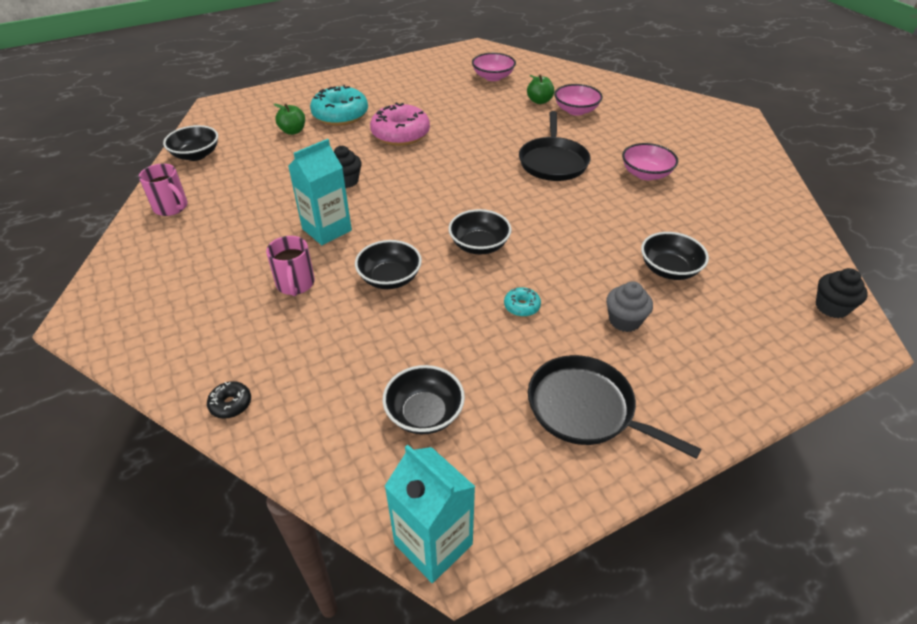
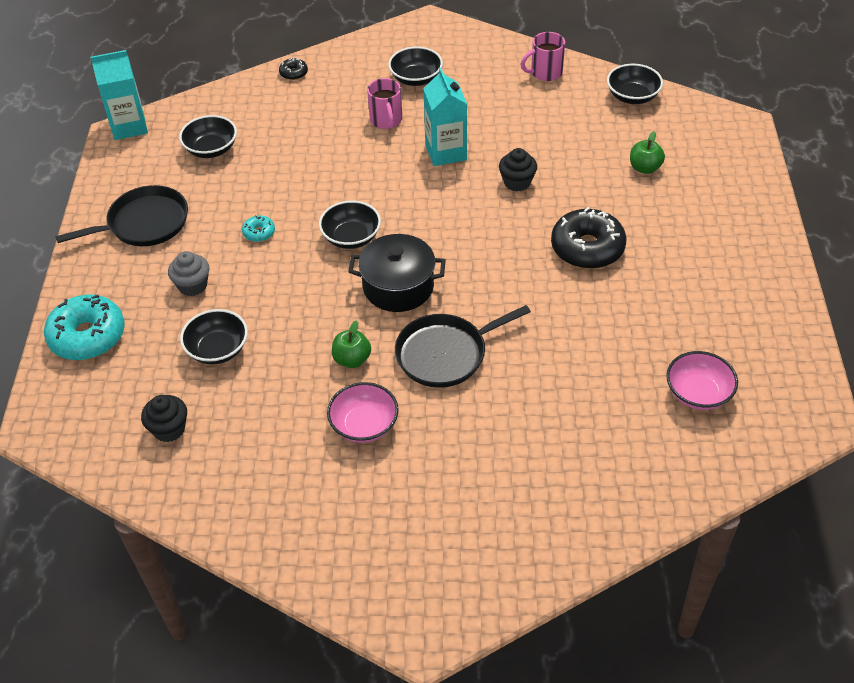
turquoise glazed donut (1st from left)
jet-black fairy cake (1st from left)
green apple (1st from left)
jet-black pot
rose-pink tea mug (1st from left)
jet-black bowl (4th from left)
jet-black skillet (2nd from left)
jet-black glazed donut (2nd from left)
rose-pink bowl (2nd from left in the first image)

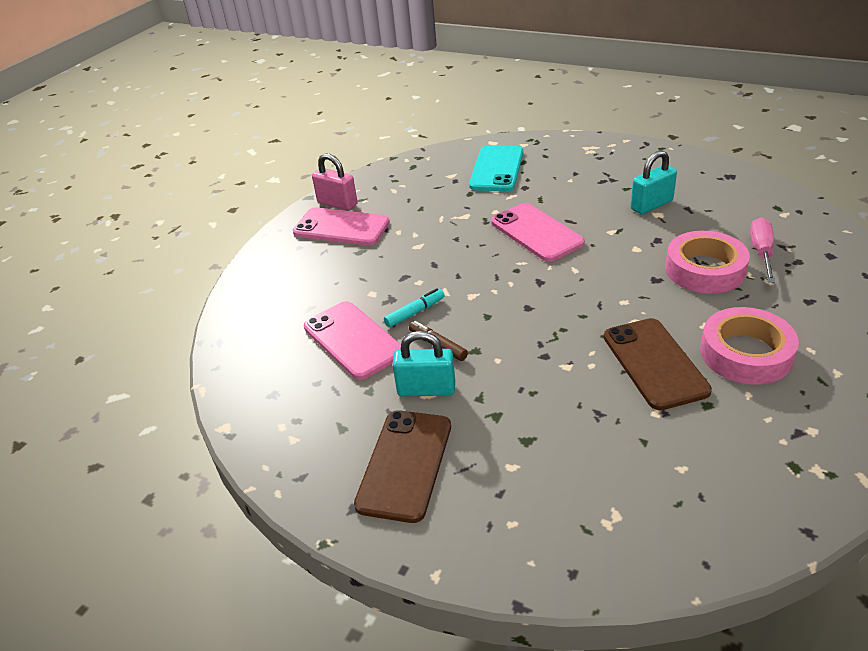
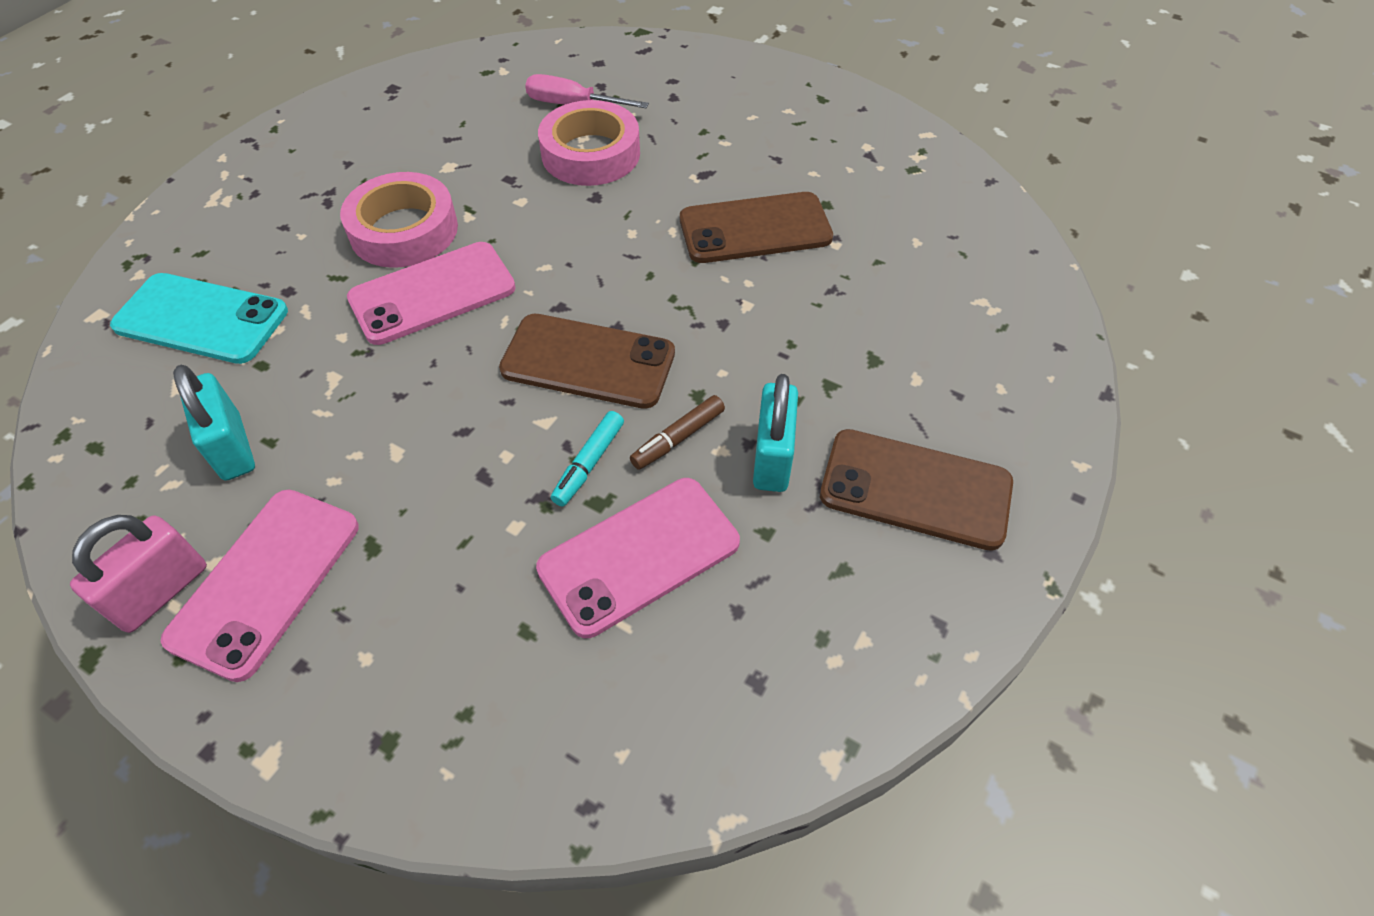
turquoise padlock (1st from left)
rose-pink tape (1st from left)
dark brown smartphone (1st from left)
turquoise marker

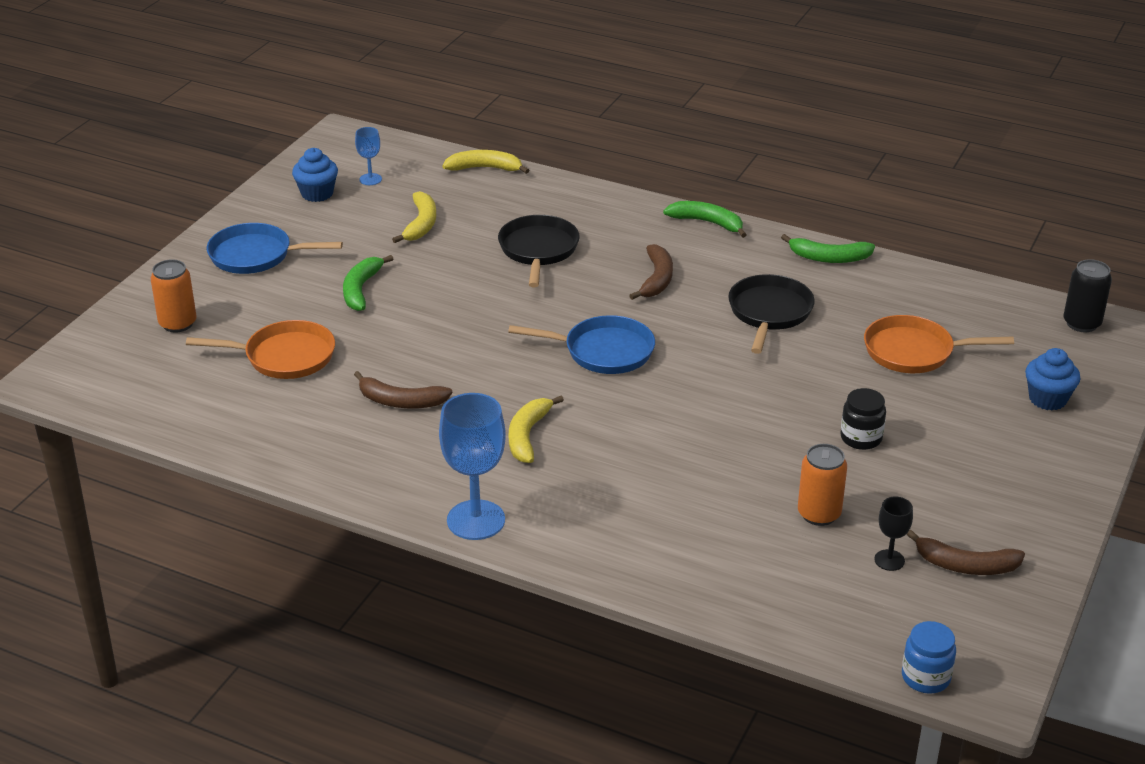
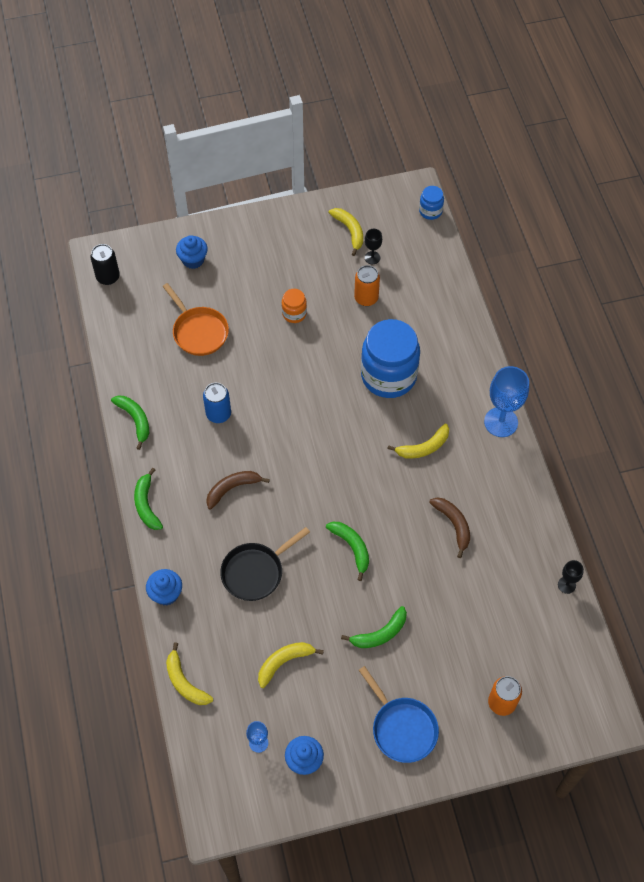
cobalt fairy cake (1st from left)
cobalt soda can
orange-coloured jam jar
green banana fruit (3rd from left)
yellow banana fruit (3rd from left)
cobalt jam jar (1st from left)
jet-black goblet (2nd from left)
orange-coloured skillet (1st from left in the first image)
cobalt skillet (2nd from left in the first image)

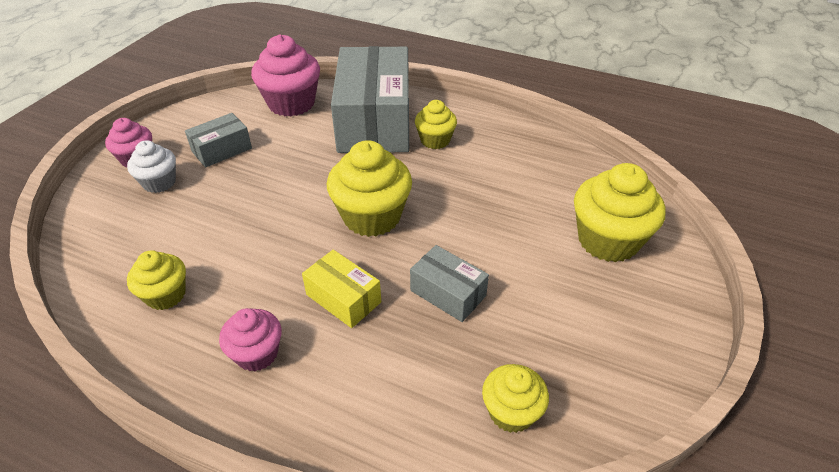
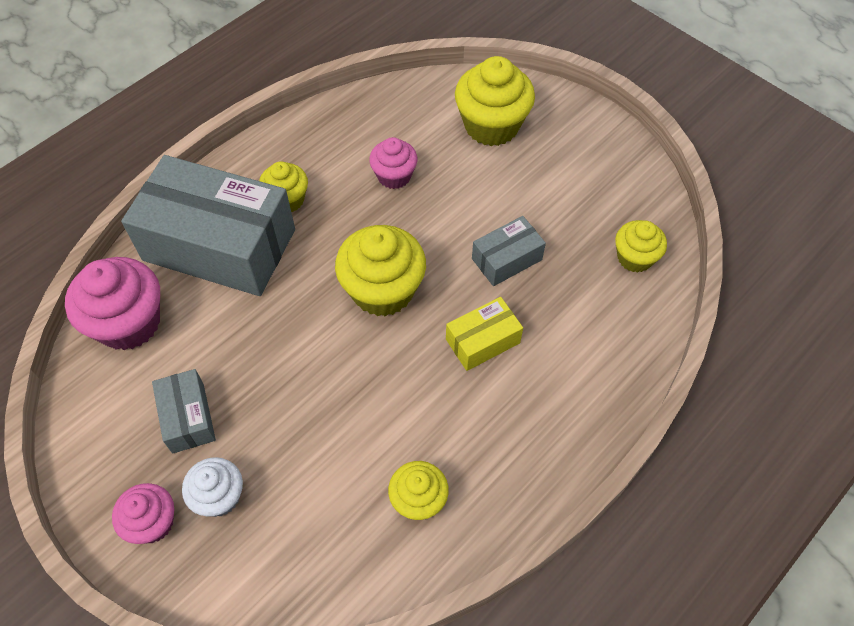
rose-pink fairy cake (3rd from left)

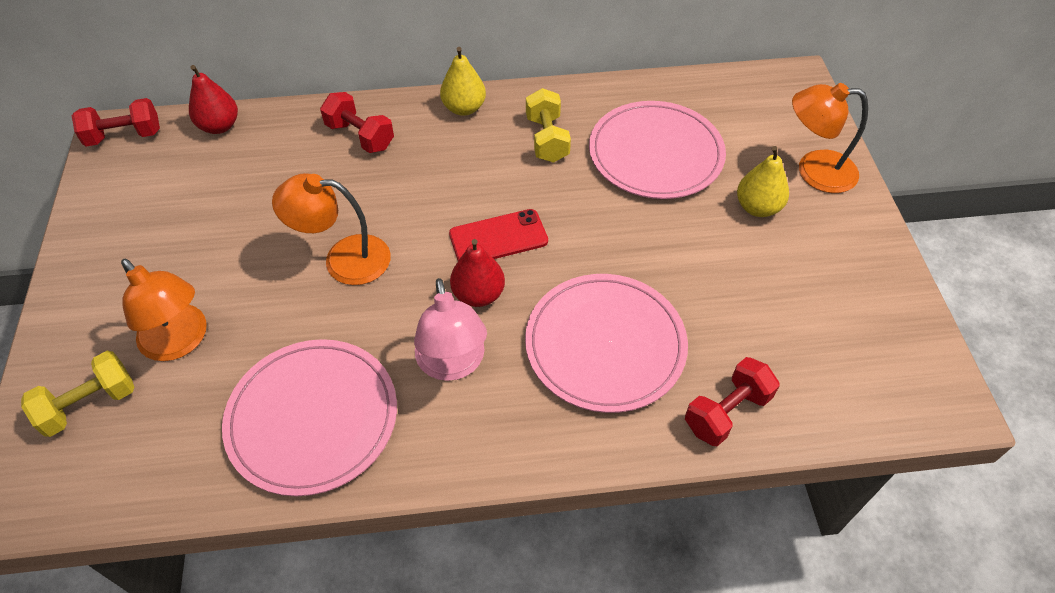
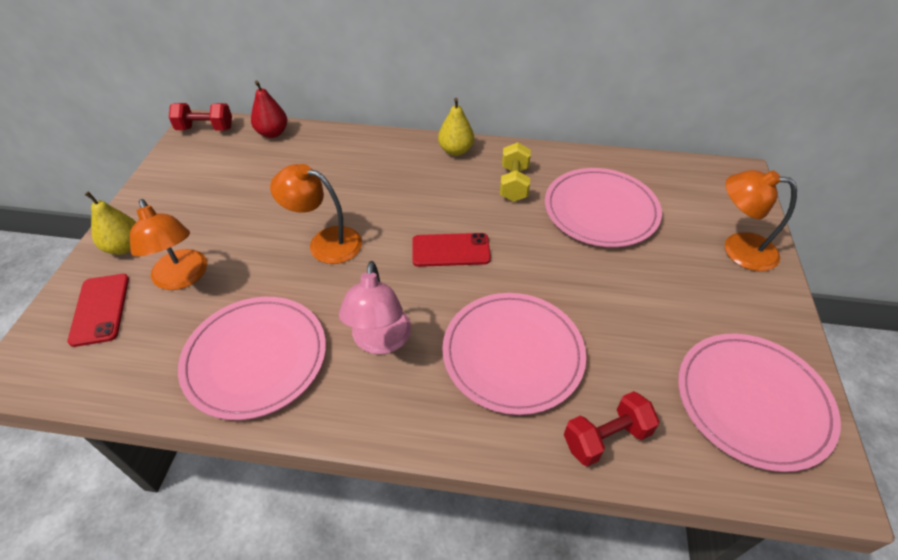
crimson smartphone (1st from left)
yellow toy pear (1st from left)
rose-pink plate (4th from left)
crimson hand weight (2nd from left in the first image)
crimson toy pear (2nd from left in the first image)

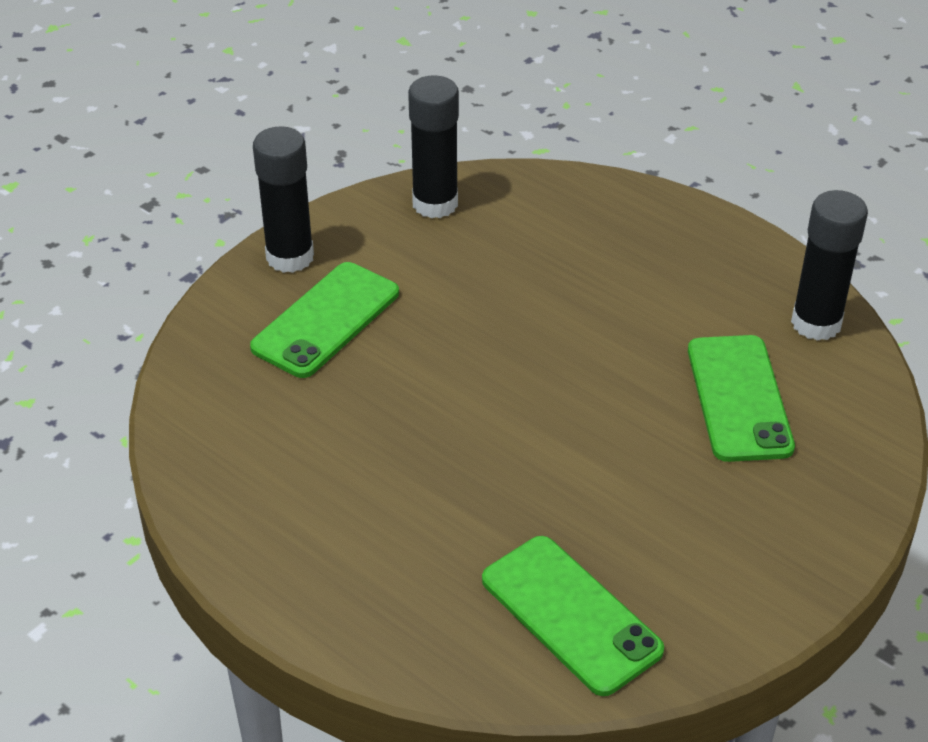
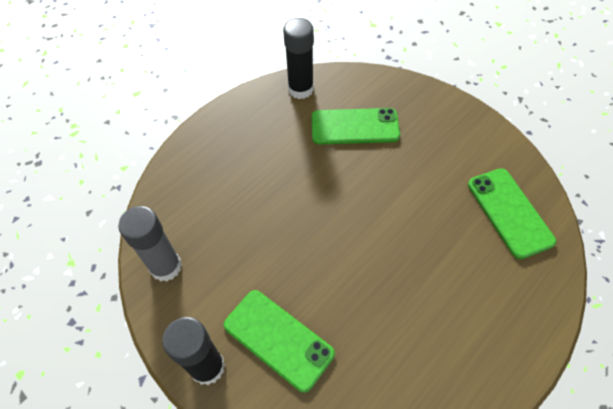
ash-grey glue stick
green smartphone (3rd from left)

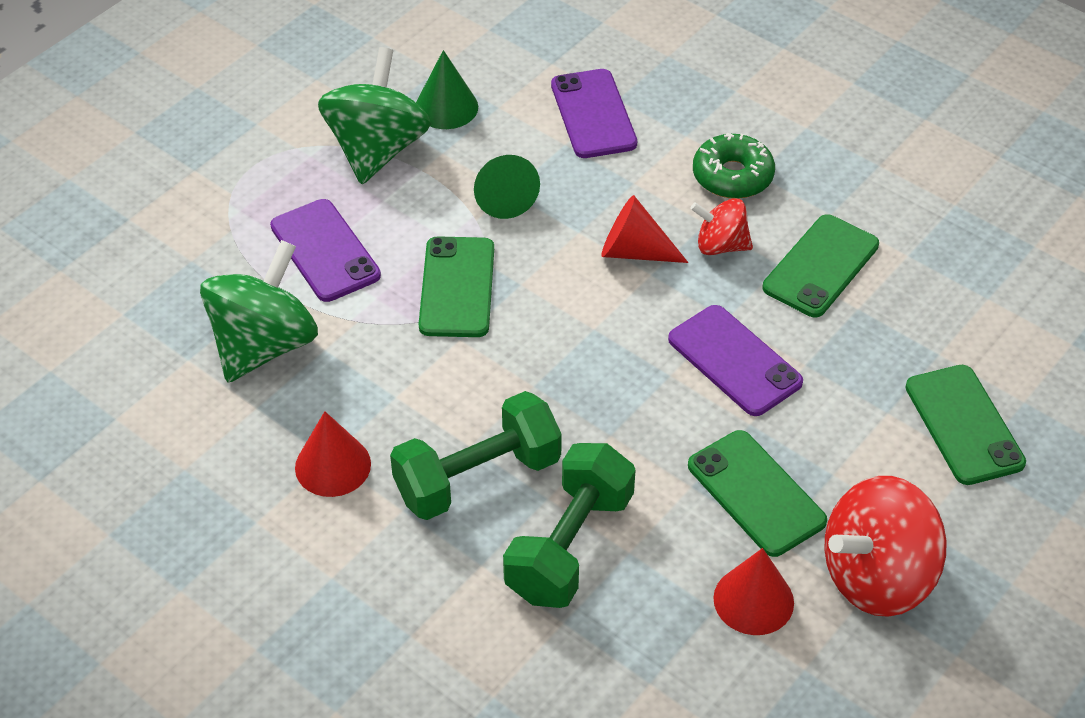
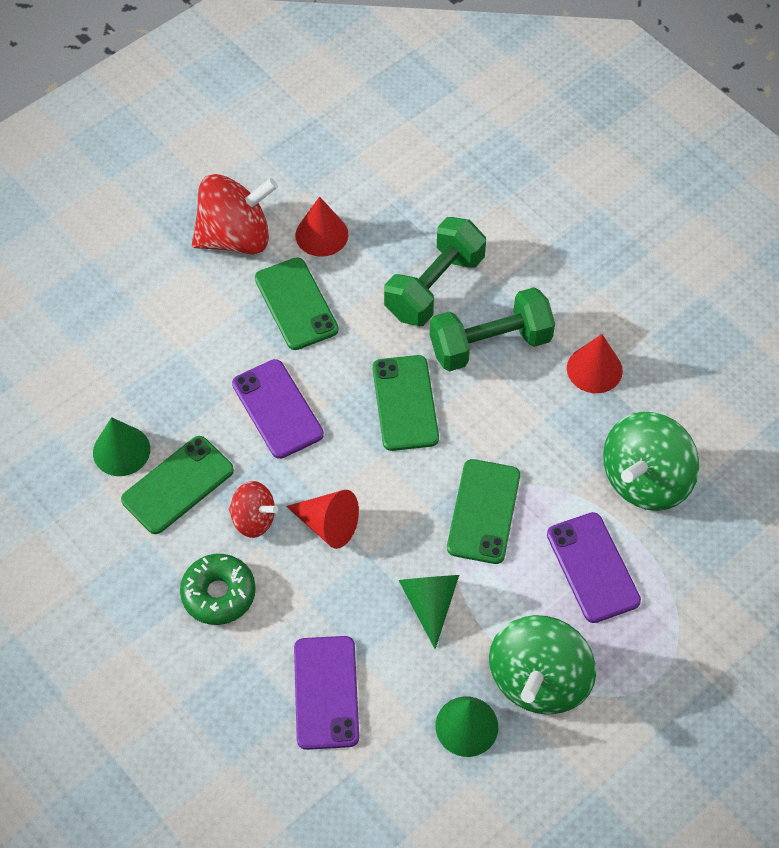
green cone shape (1st from left)
green smartphone (3rd from left)

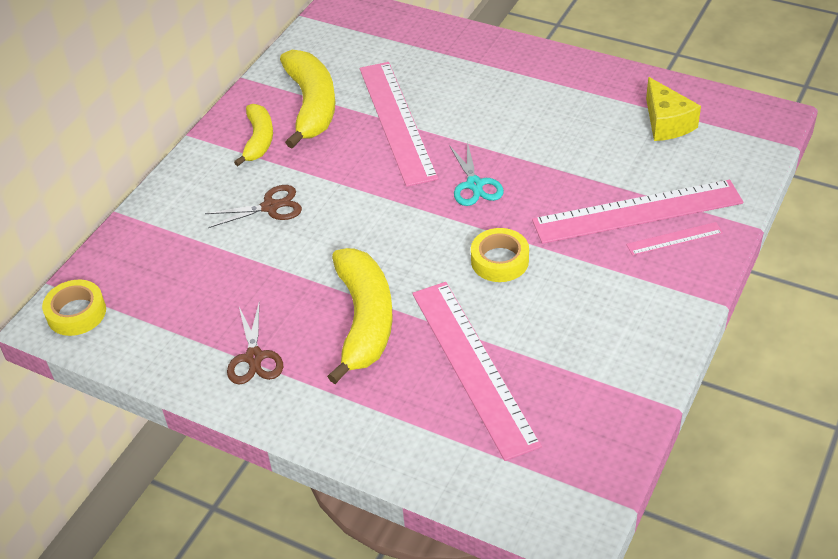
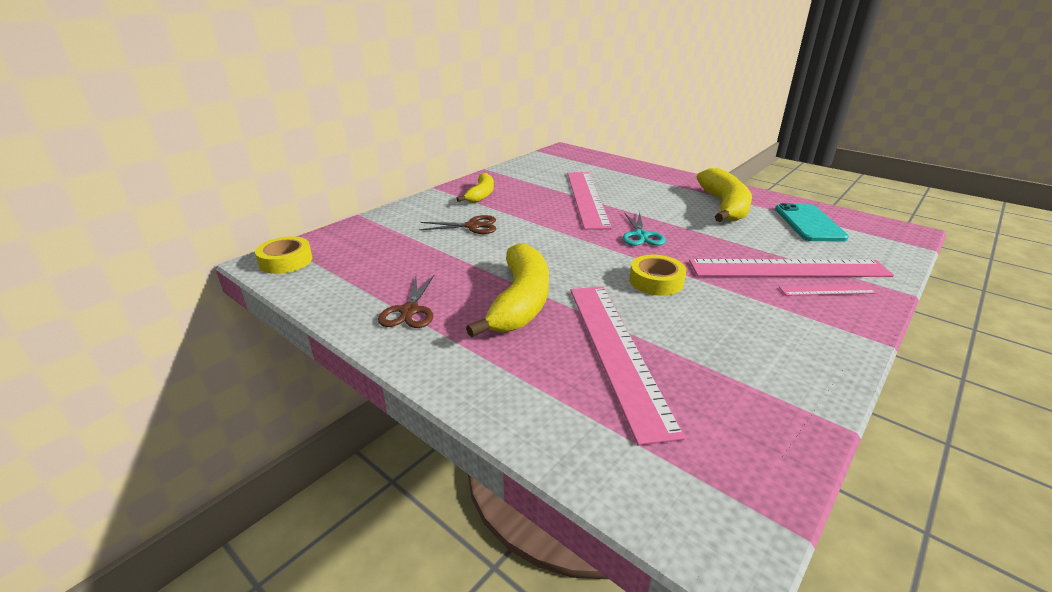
yellow banana fruit (3rd from left)
turquoise smartphone

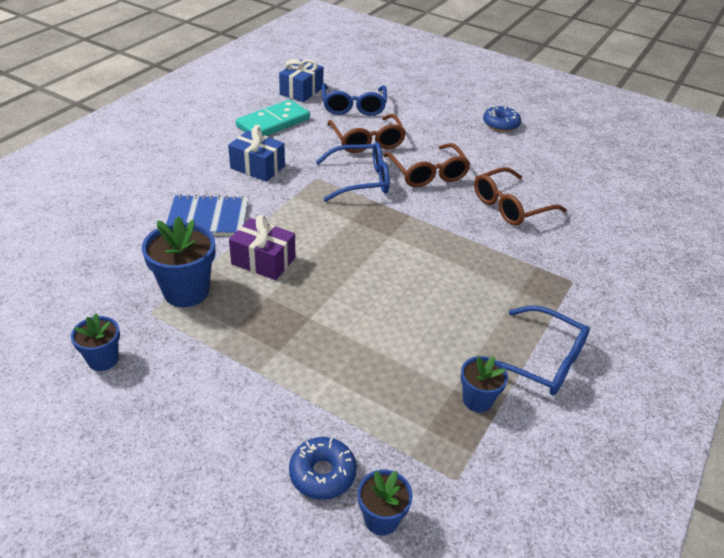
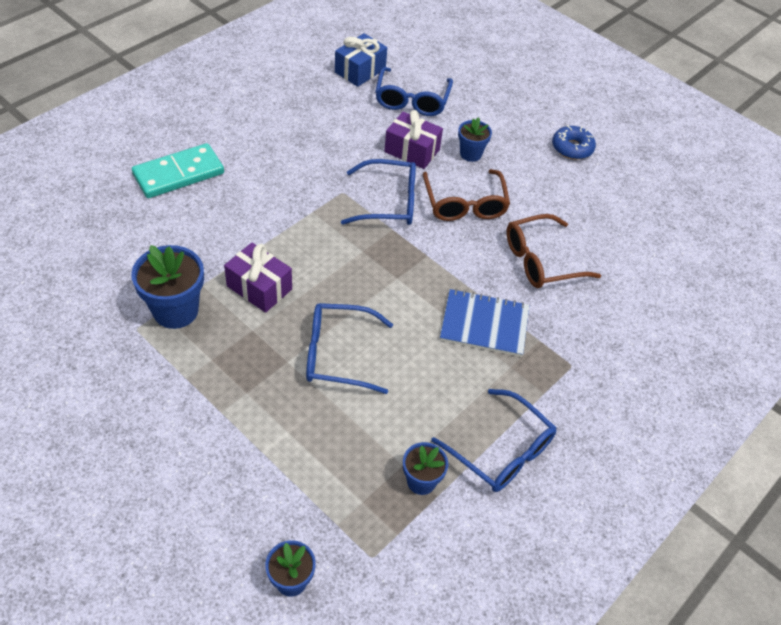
turquoise domino tile
cobalt spectacles (1st from left)
royal purple present (2nd from left)
cobalt exercise book
cobalt plant pot (4th from left)
cobalt present (1st from left in the first image)
cobalt glazed donut (1st from left in the first image)

